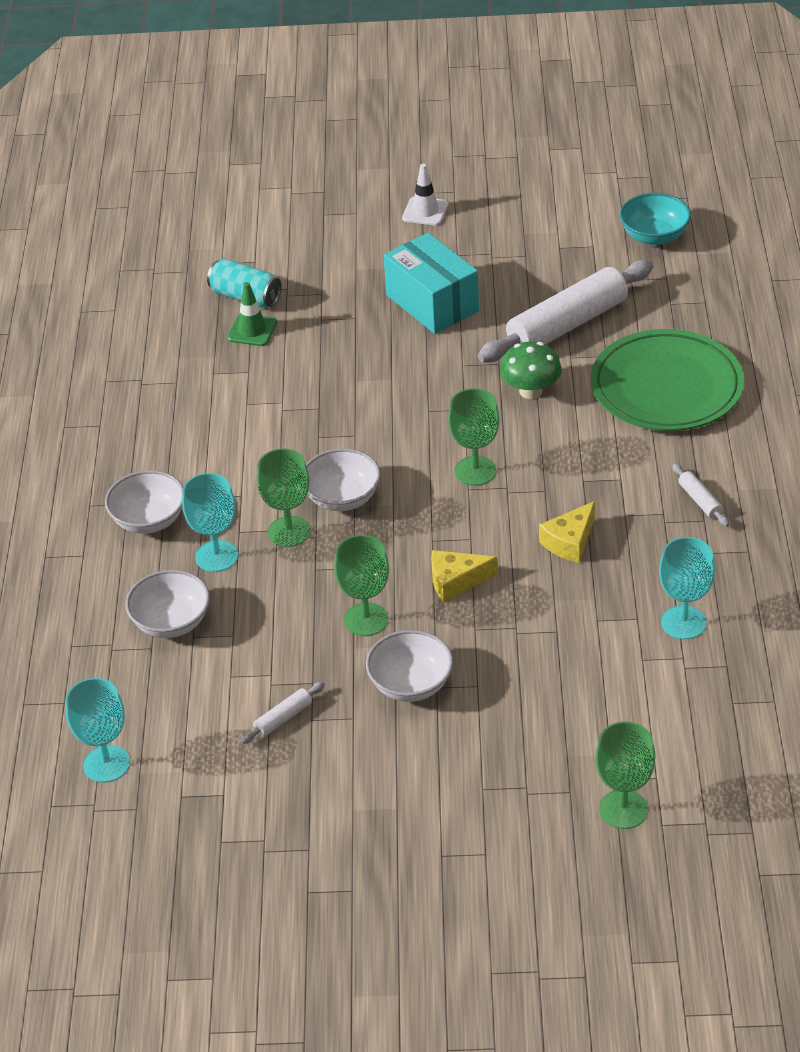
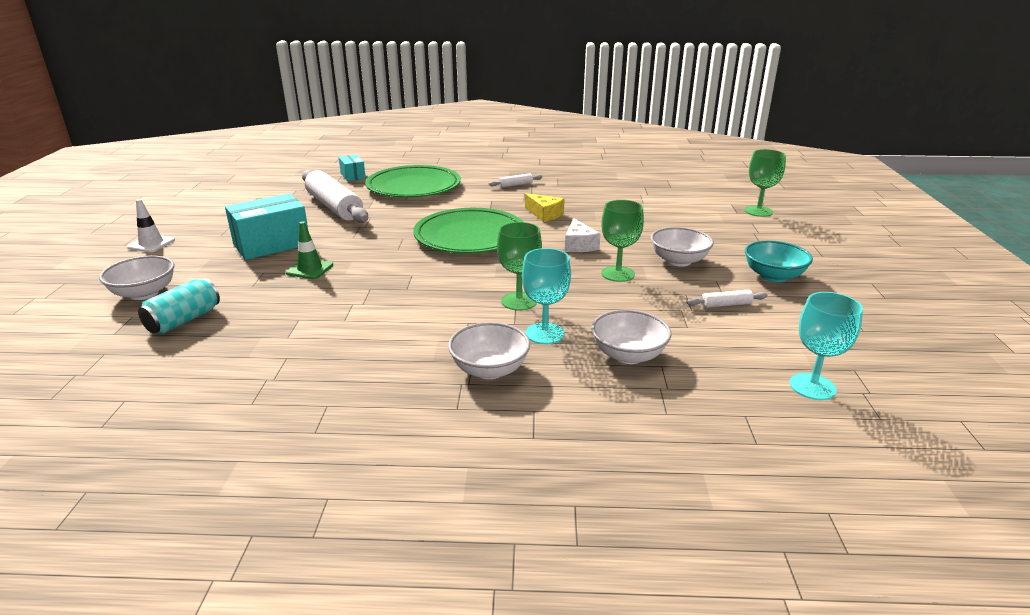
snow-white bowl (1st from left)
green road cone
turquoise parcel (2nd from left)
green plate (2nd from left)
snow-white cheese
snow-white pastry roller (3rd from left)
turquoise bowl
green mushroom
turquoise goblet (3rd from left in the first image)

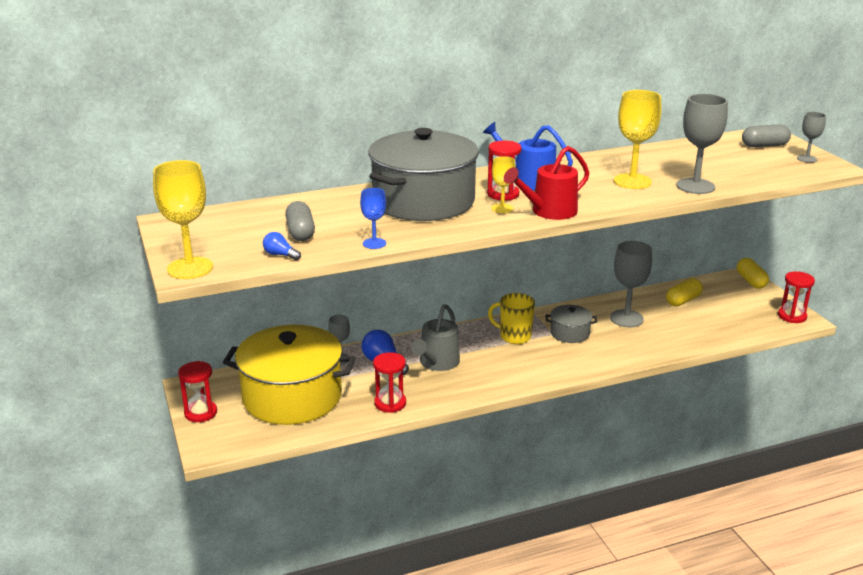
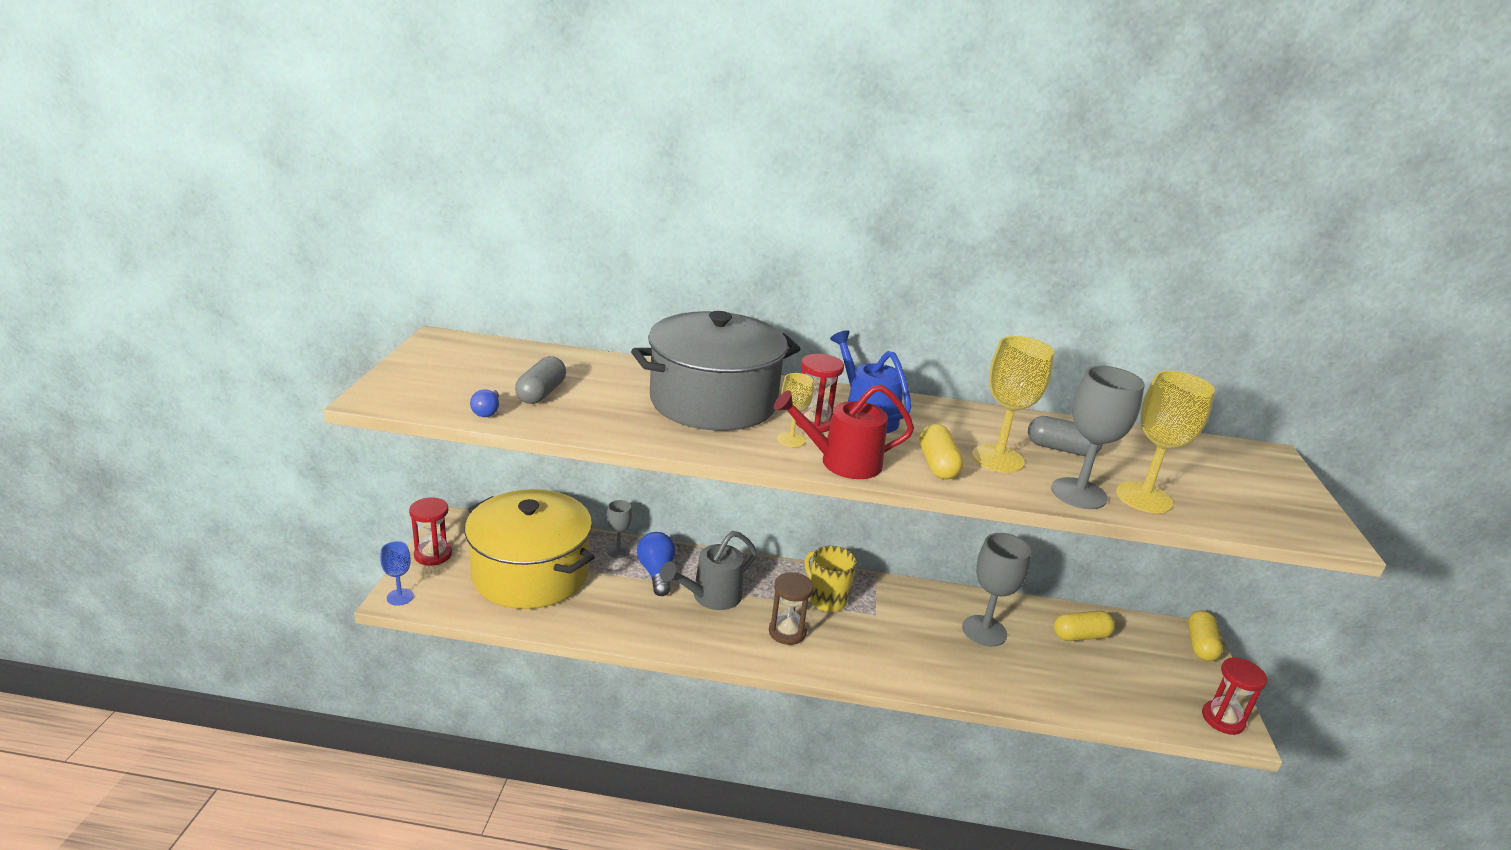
cobalt goblet
cobalt bulb (1st from left)
dark brown sandglass
yellow capsule (1st from left)
ash-grey capsule (2nd from left)
yellow goblet (3rd from left)
crimson sandglass (2nd from left in the first image)
ash-grey pot (2nd from left in the first image)
ash-grey goblet (4th from left in the first image)

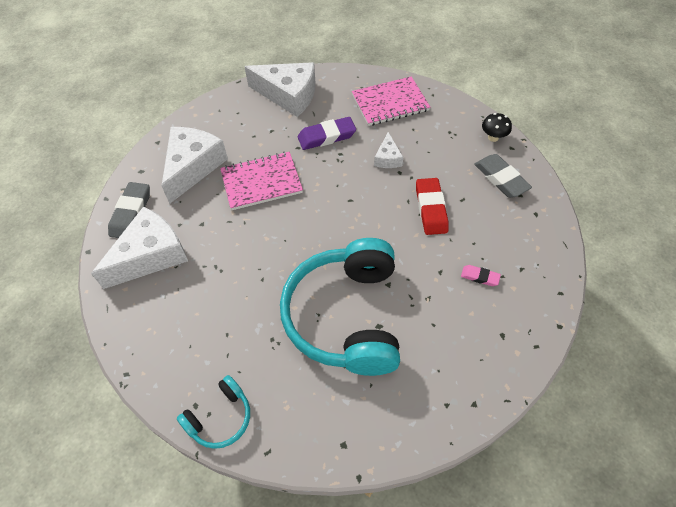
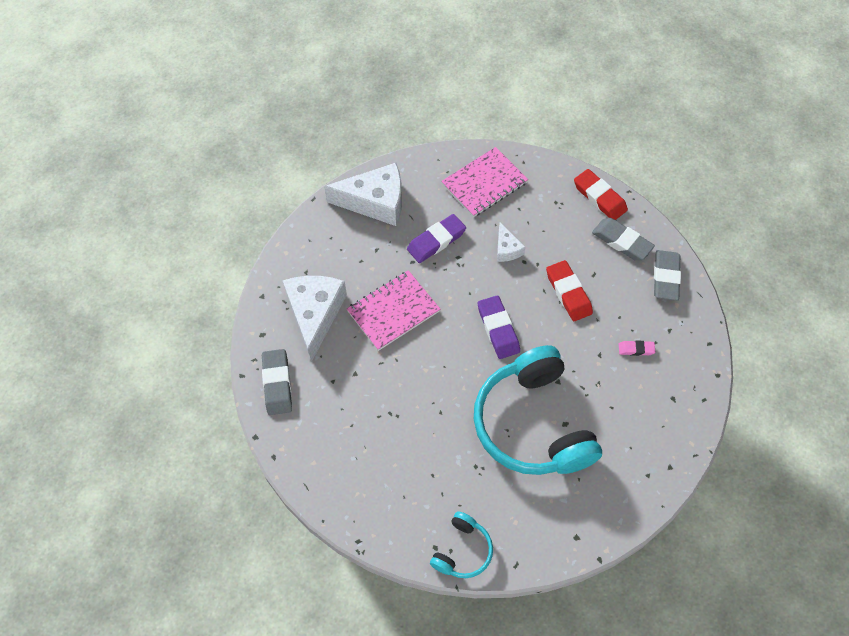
royal purple eraser (2nd from left)
crimson eraser (2nd from left)
ash-grey eraser (3rd from left)
snow-white cheese (1st from left in the first image)

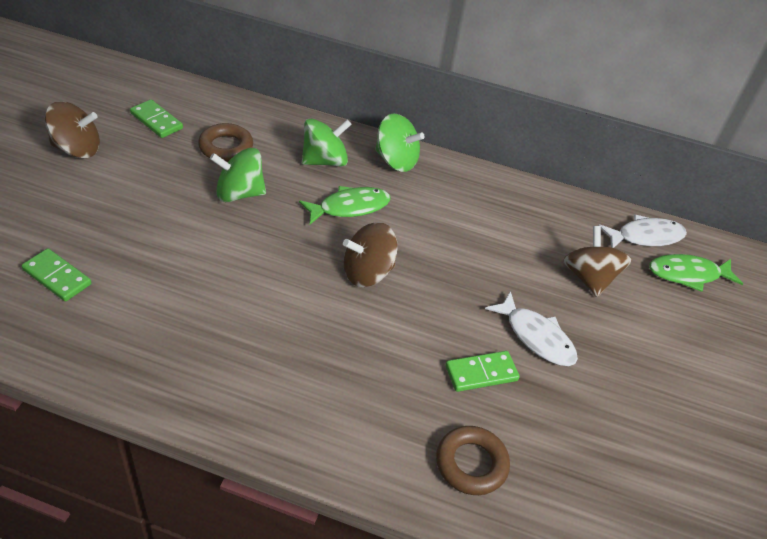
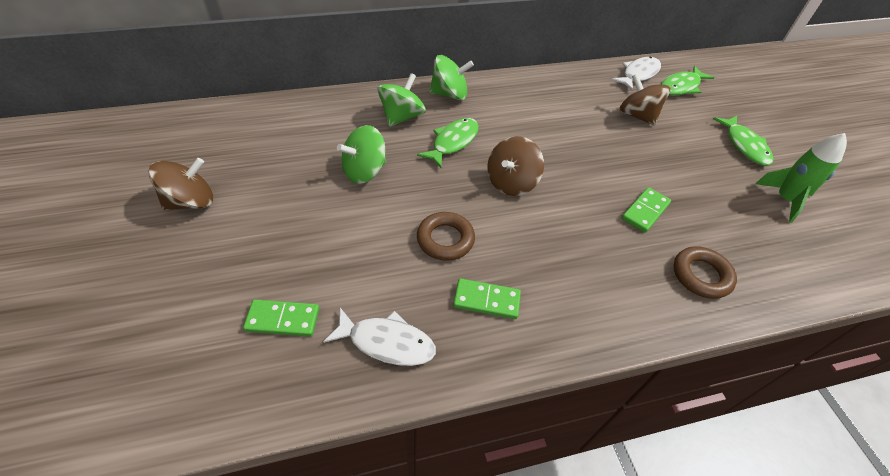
snow-white fish (1st from left)
dark brown ring (1st from left)
green domino tile (2nd from left)
green fish (3rd from left)
green spaceship

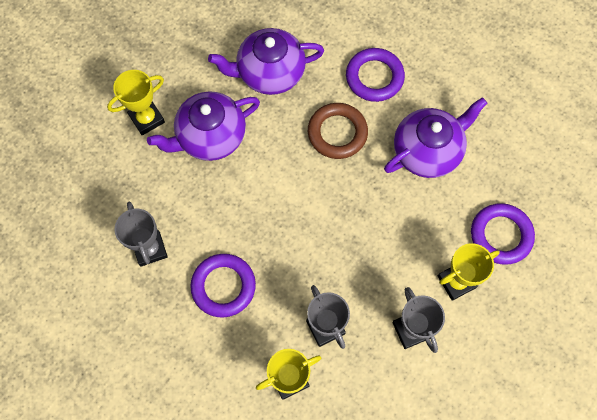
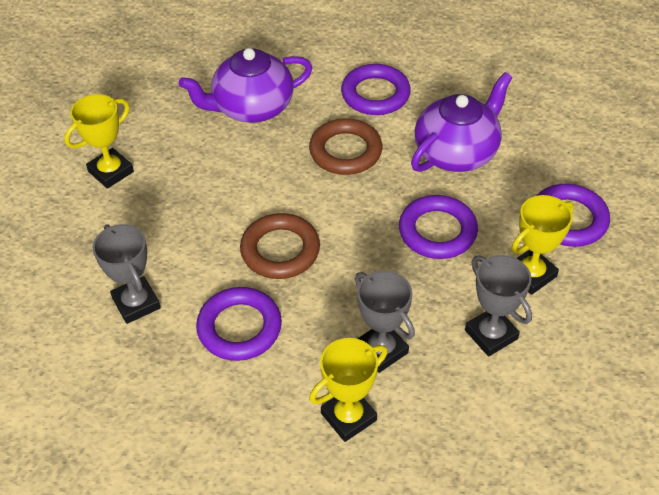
dark brown ring (1st from left)
royal purple ring (3rd from left)
royal purple china teapot (1st from left in the first image)

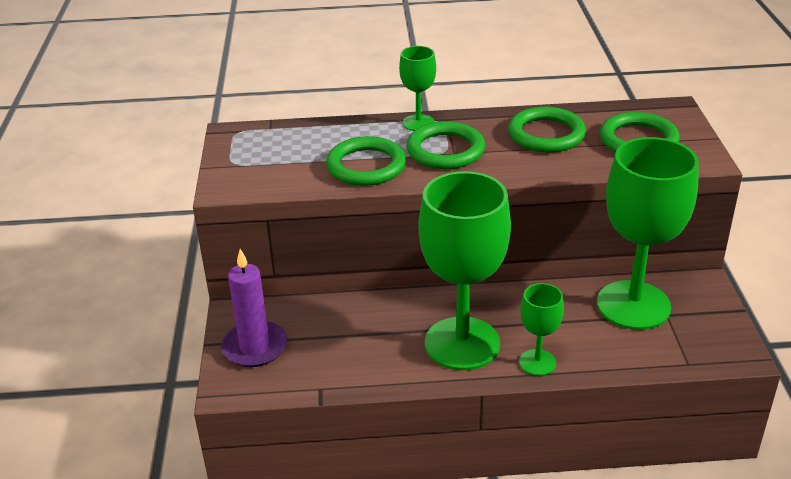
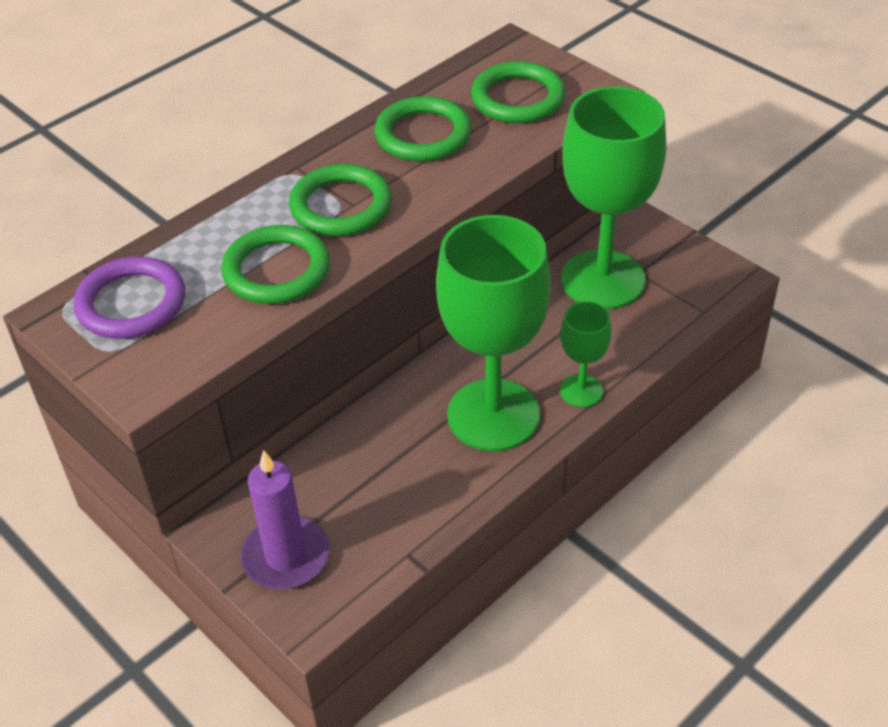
royal purple ring
green goblet (1st from left in the first image)

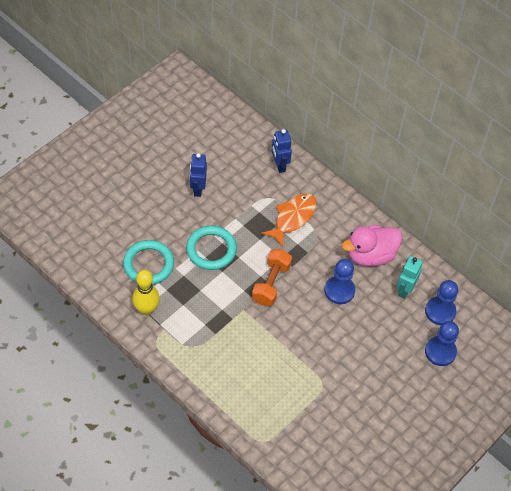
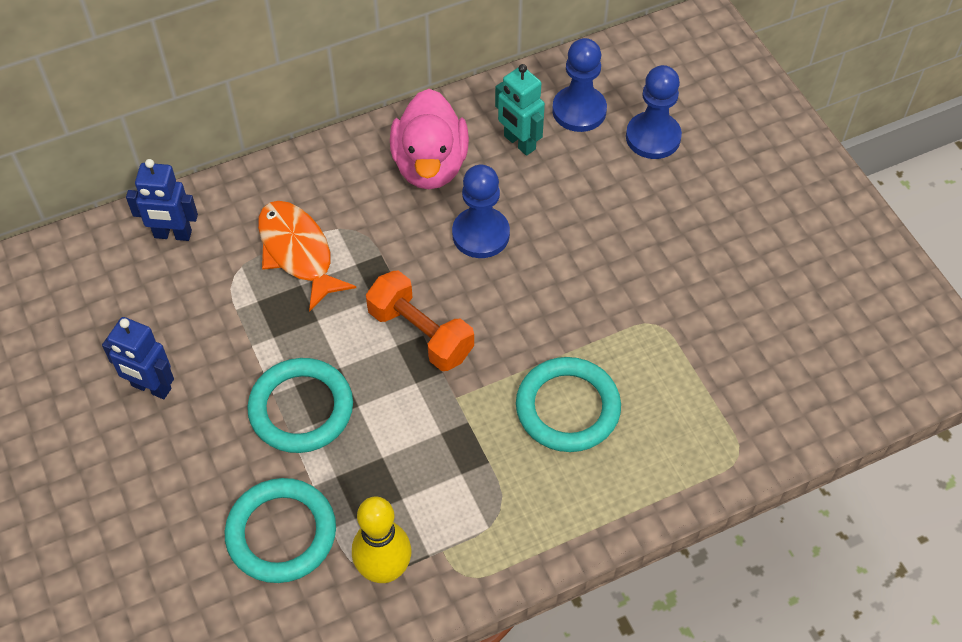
turquoise ring (3rd from left)

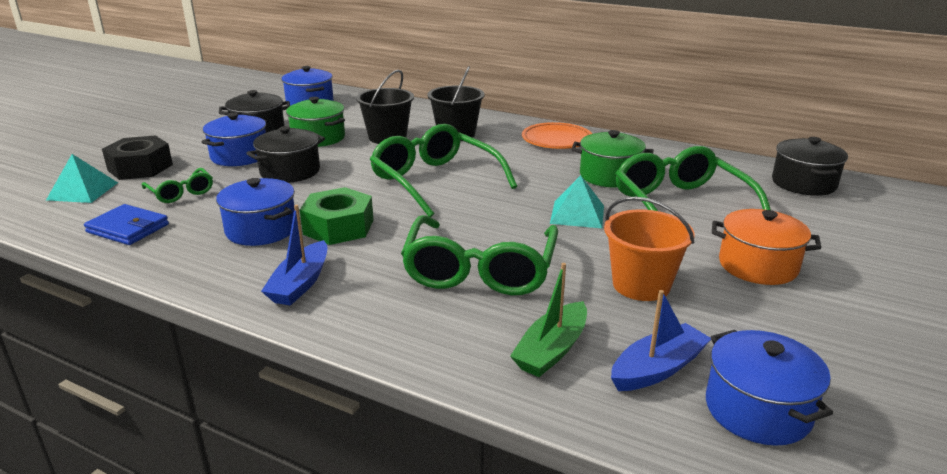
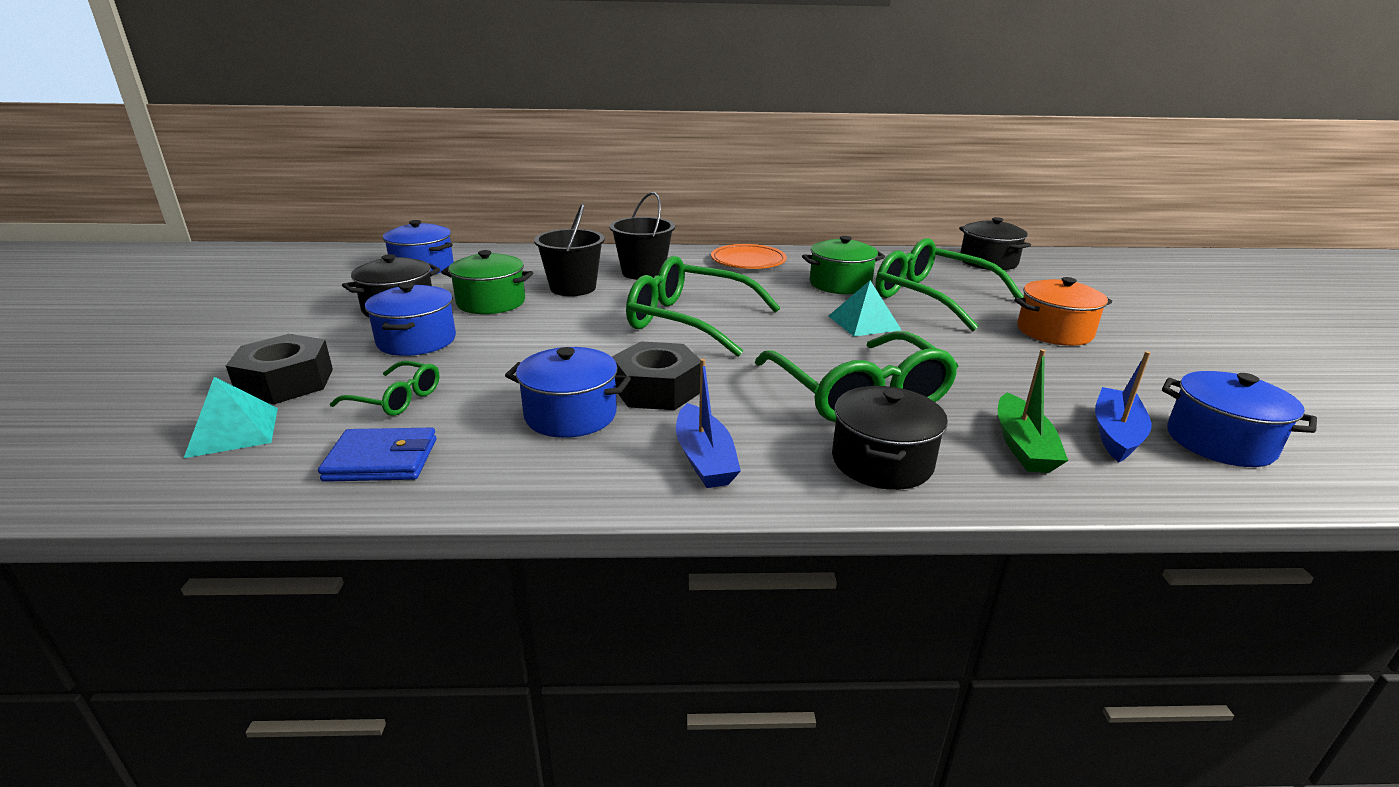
jet-black hex nut (2nd from left)
jet-black pot (2nd from left)
orange-coloured sand bucket

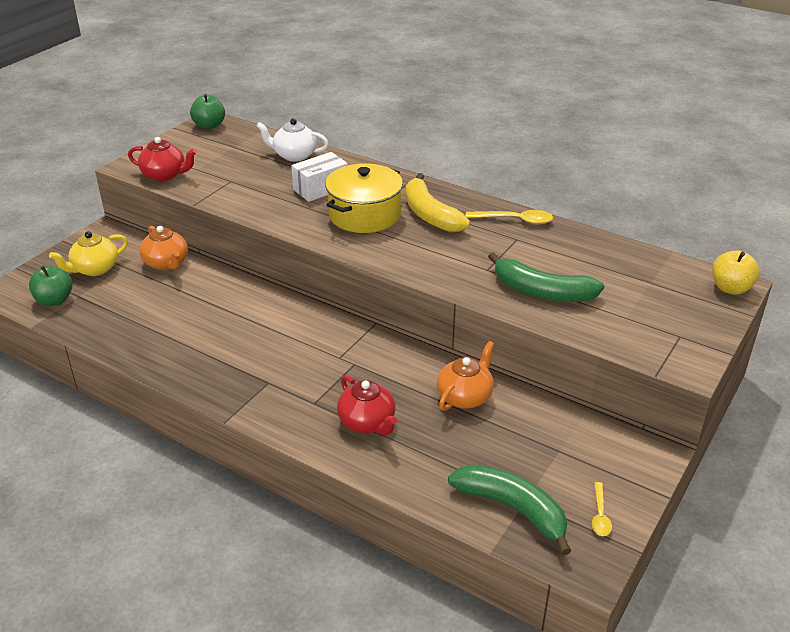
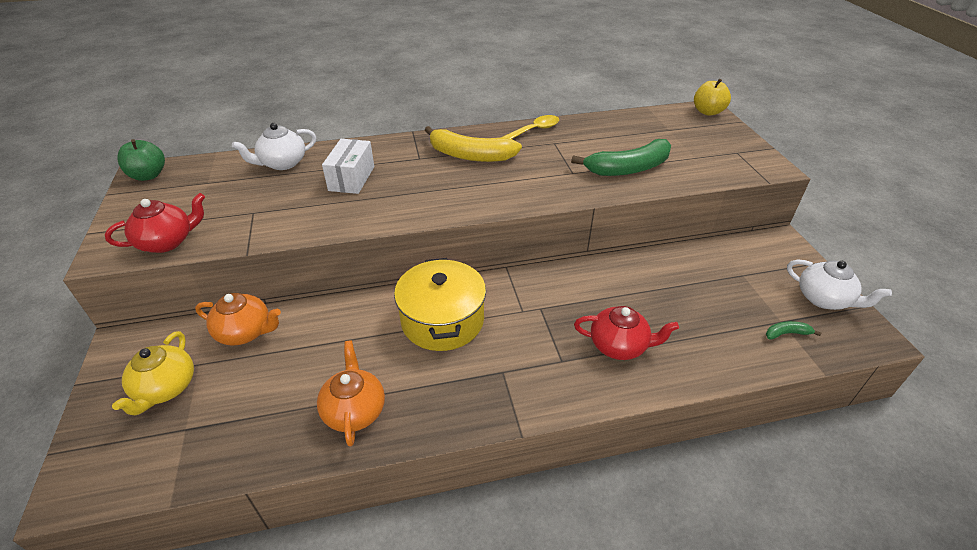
orange-coloured china teapot (2nd from left)
yellow pot
green banana fruit (2nd from left)
snow-white china teapot (2nd from left)
green apple (1st from left in the first image)

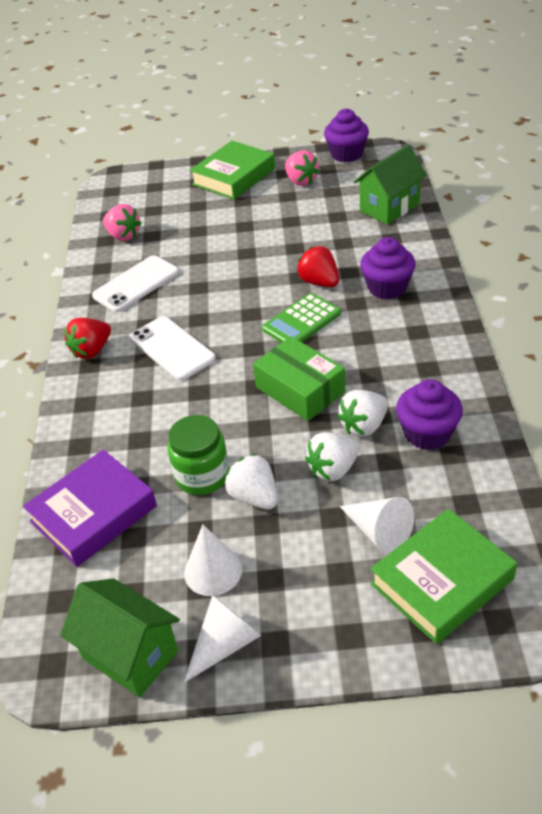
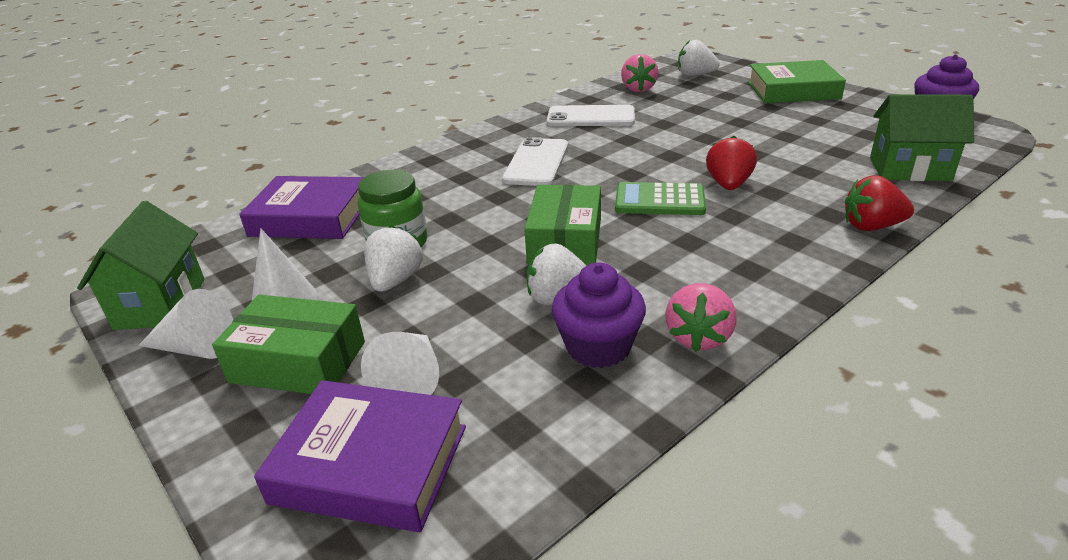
green parcel (1st from left)
royal purple book (2nd from left)
rose-pink strawberry (2nd from left)
snow-white strawberry (3rd from left)
crimson strawberry (2nd from left)
royal purple fairy cake (2nd from left in the first image)

